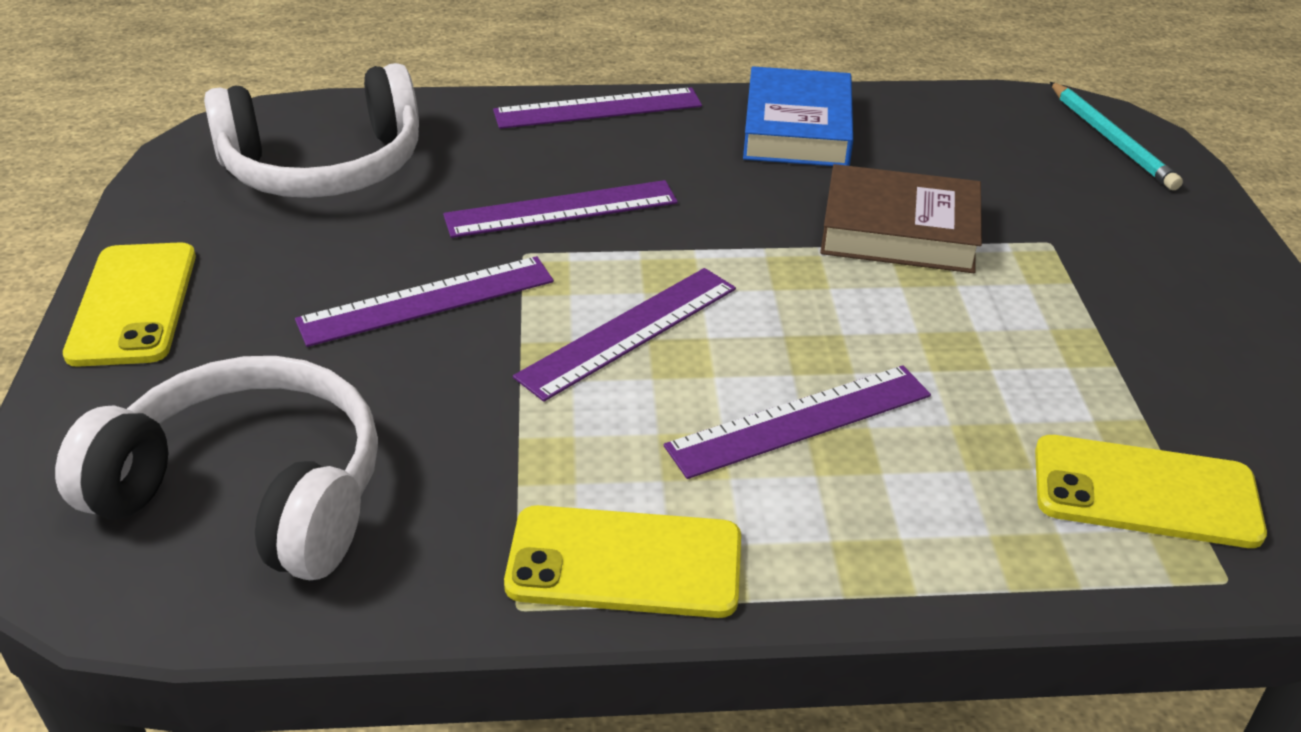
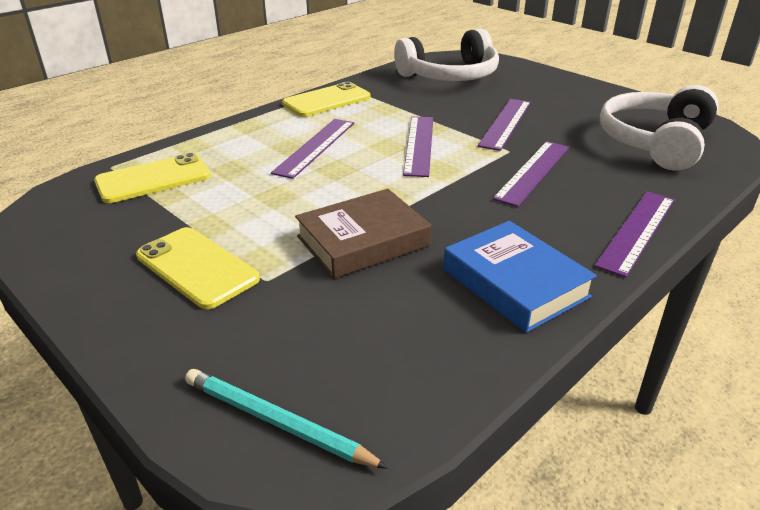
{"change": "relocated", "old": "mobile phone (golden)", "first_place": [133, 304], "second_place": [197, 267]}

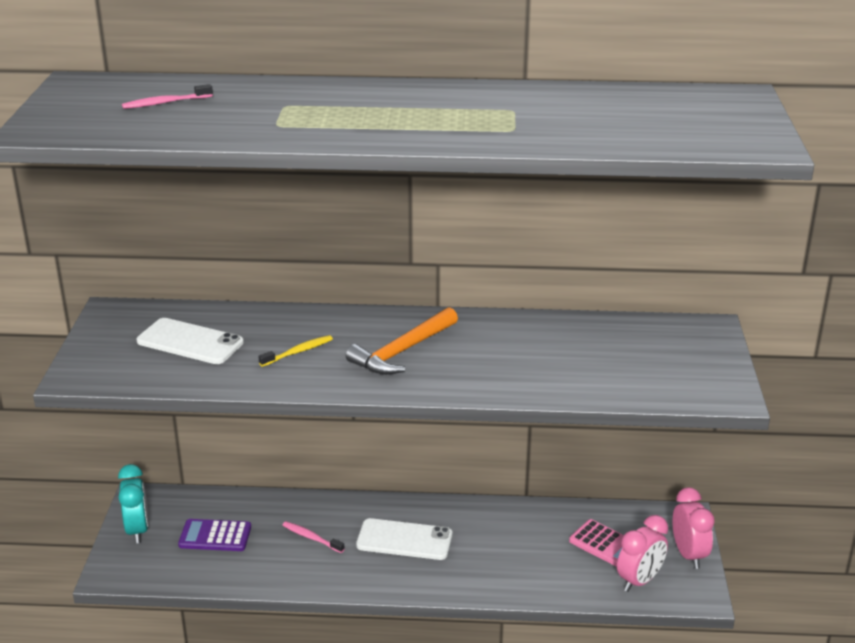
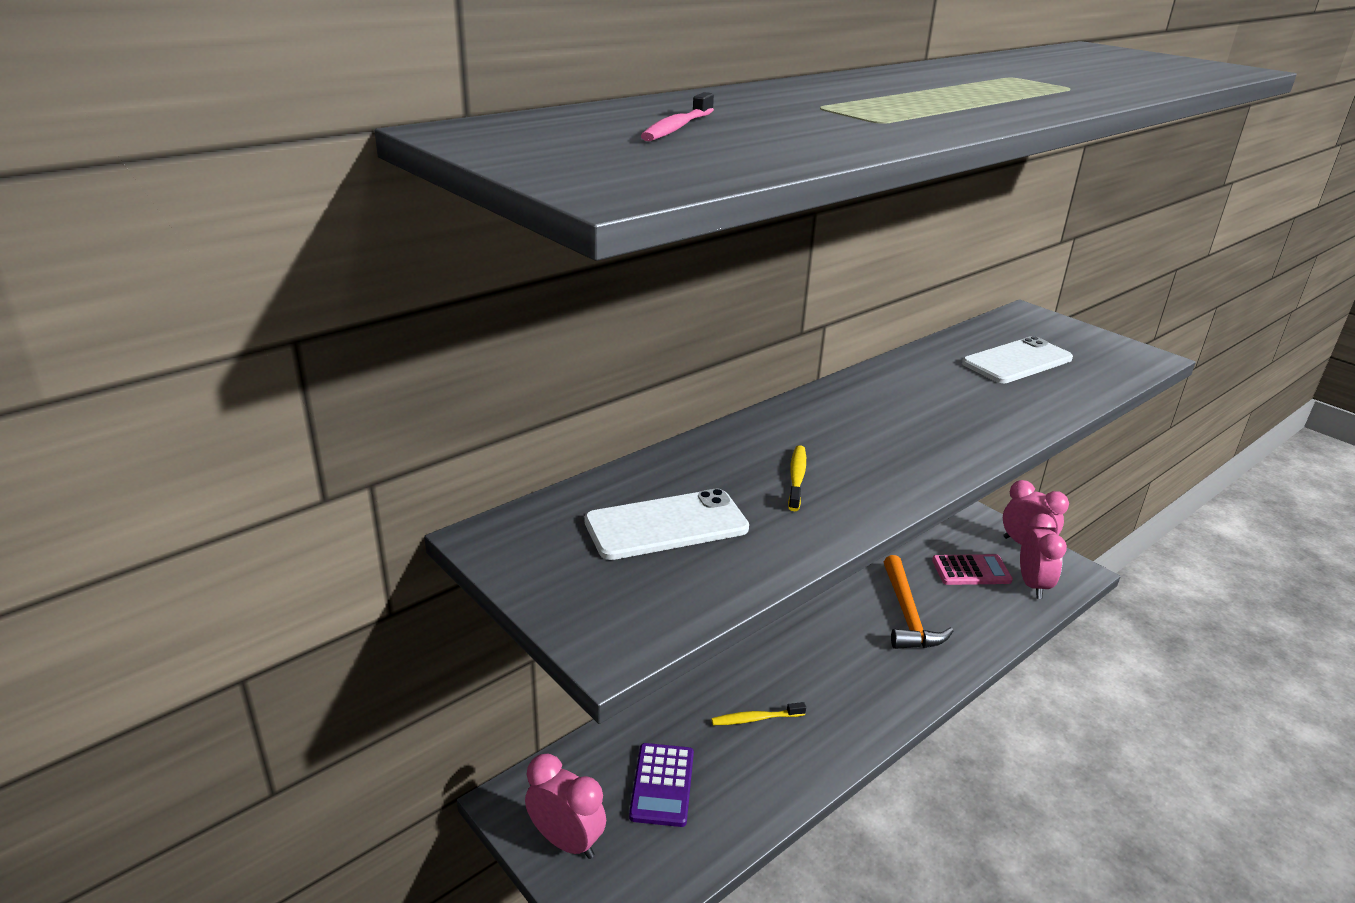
{"change": "relocated", "old": "claw hammer (bright orange)", "first_place": [402, 351], "second_place": [907, 615]}
{"change": "relocated", "old": "mobile phone (snow-white)", "first_place": [404, 540], "second_place": [1017, 361]}
{"change": "colour", "old": "clock (aqua)", "new": "clock (rose-pink)", "first_place": [137, 530], "second_place": [566, 841]}
{"change": "colour", "old": "dental brush (rose-pink)", "new": "dental brush (golden)", "first_place": [311, 538], "second_place": [755, 719]}
{"change": "spun", "old": "calculator (purple)", "first_place": [215, 536], "second_place": [662, 785], "degrees": -45}

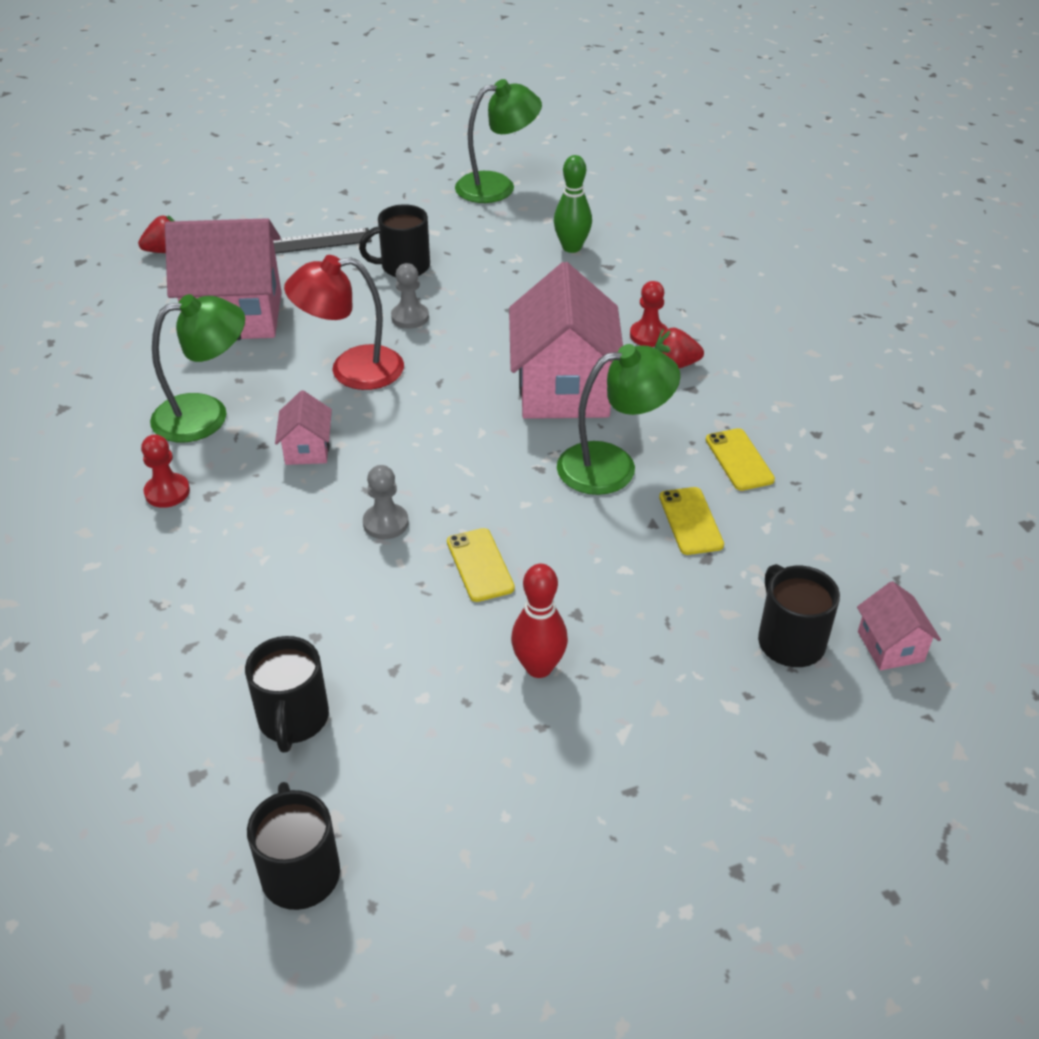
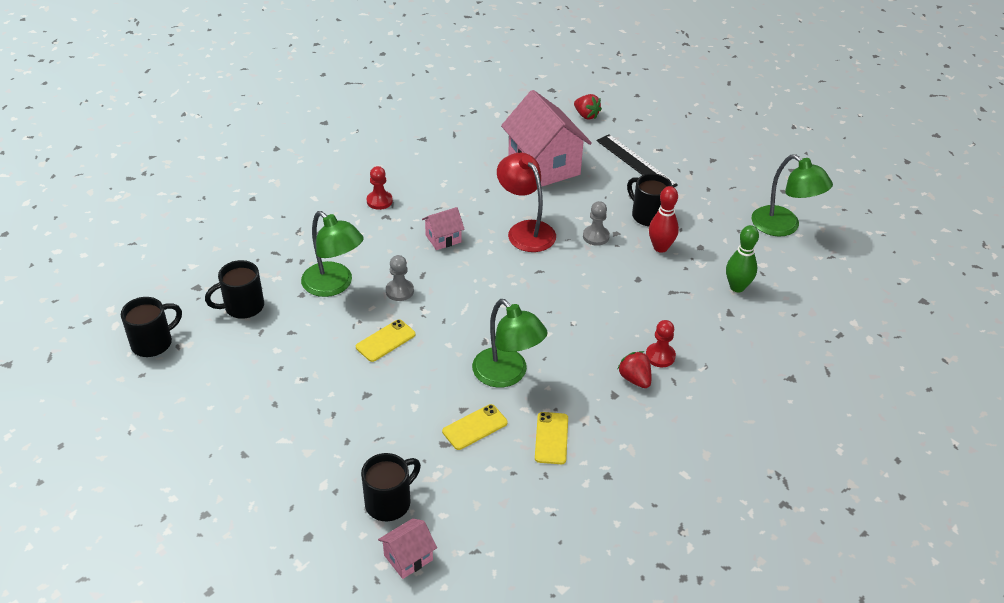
{"change": "missing", "old": "cottage (rose-pink)", "first_place": [564, 389]}
{"change": "relocated", "old": "desk lamp (green)", "first_place": [206, 414], "second_place": [334, 285]}
{"change": "relocated", "old": "skittle (scarlet)", "first_place": [539, 667], "second_place": [660, 247]}
{"change": "spun", "old": "mobile phone (golden)", "first_place": [739, 460], "second_place": [551, 438], "degrees": -45}

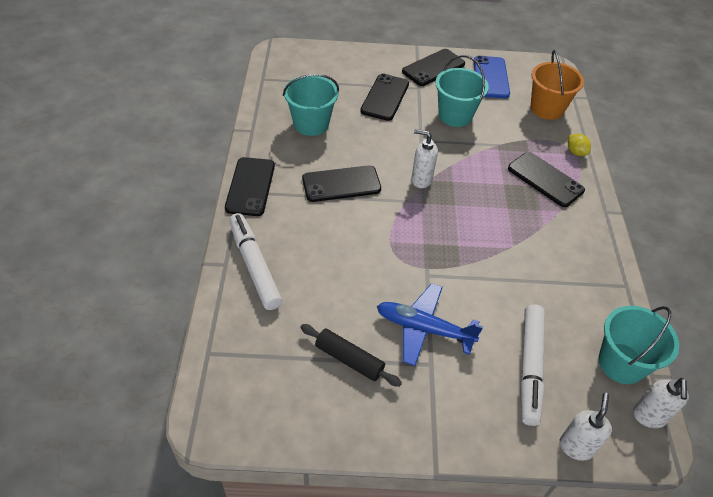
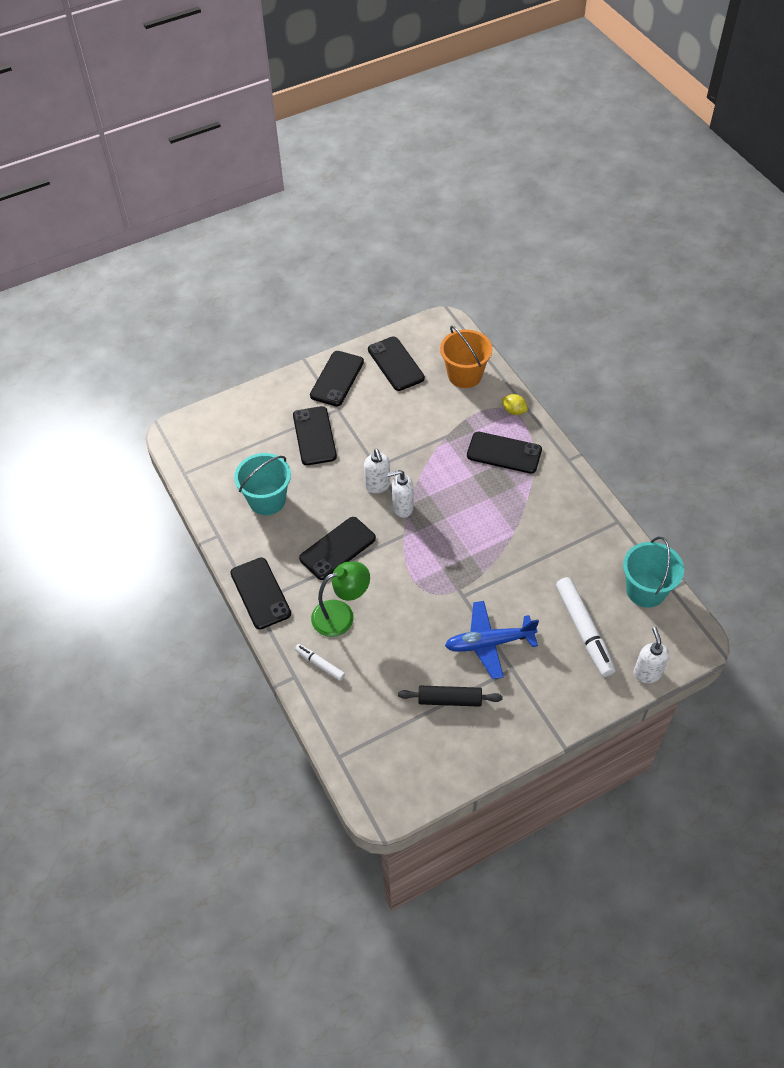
{"change": "missing", "old": "pail (aqua)", "first_place": [455, 115]}
{"change": "appeared", "new": "desk lamp (green)", "second_place": [341, 615]}
{"change": "relocated", "old": "soap dispenser (snow-white)", "first_place": [649, 417], "second_place": [378, 486]}
{"change": "colour", "old": "mobile phone (royal blue)", "new": "mobile phone (ebony)", "first_place": [491, 77], "second_place": [396, 364]}
{"change": "size", "old": "marker (snow-white)", "first_place": [254, 265], "second_place": [320, 664], "factor": 0.52}

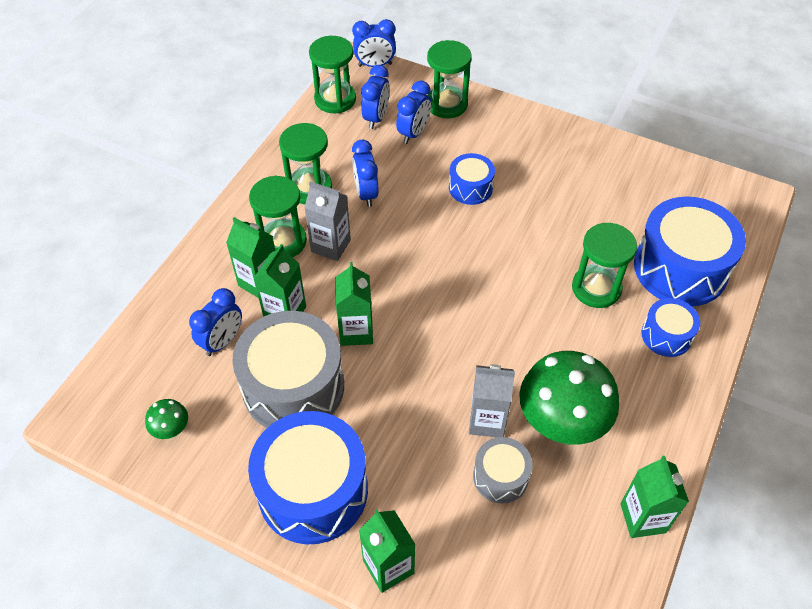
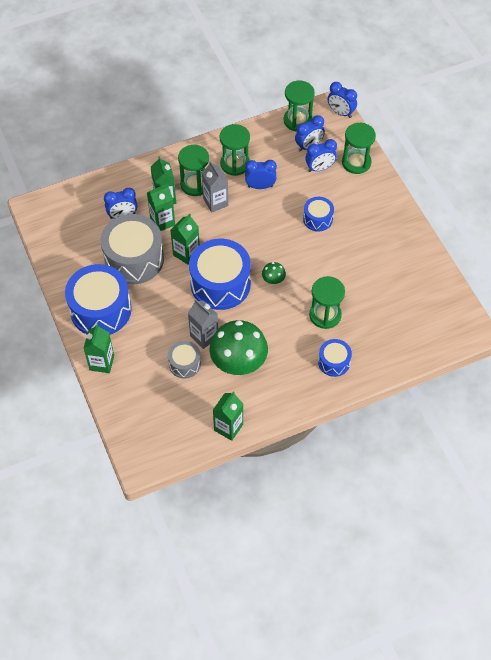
{"change": "relocated", "old": "fungus (green)", "first_place": [171, 428], "second_place": [273, 279]}
{"change": "relocated", "old": "drum (royal blue)", "first_place": [680, 268], "second_place": [220, 284]}
{"change": "spun", "old": "clock (royal blue)", "first_place": [366, 194], "second_place": [260, 186], "degrees": 60}

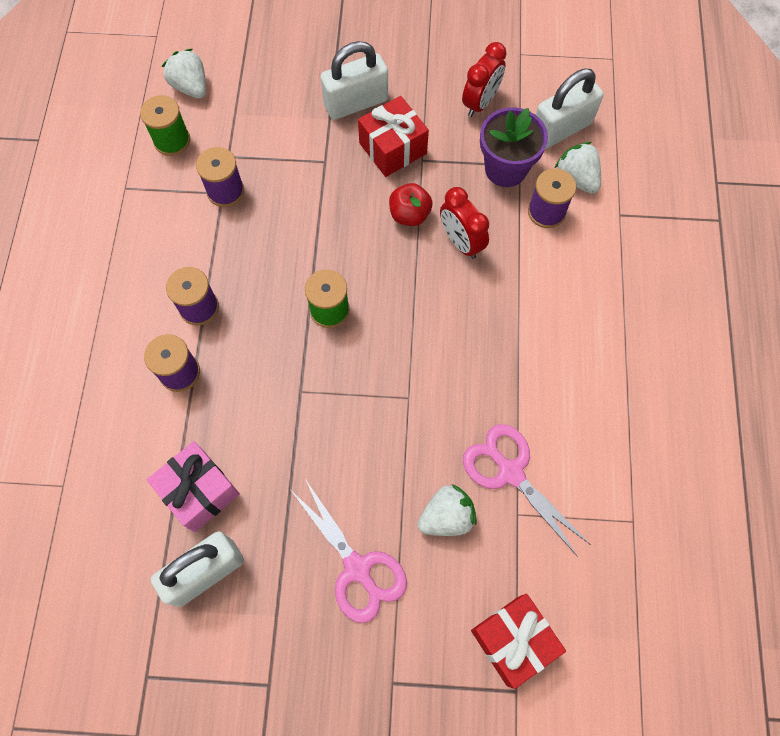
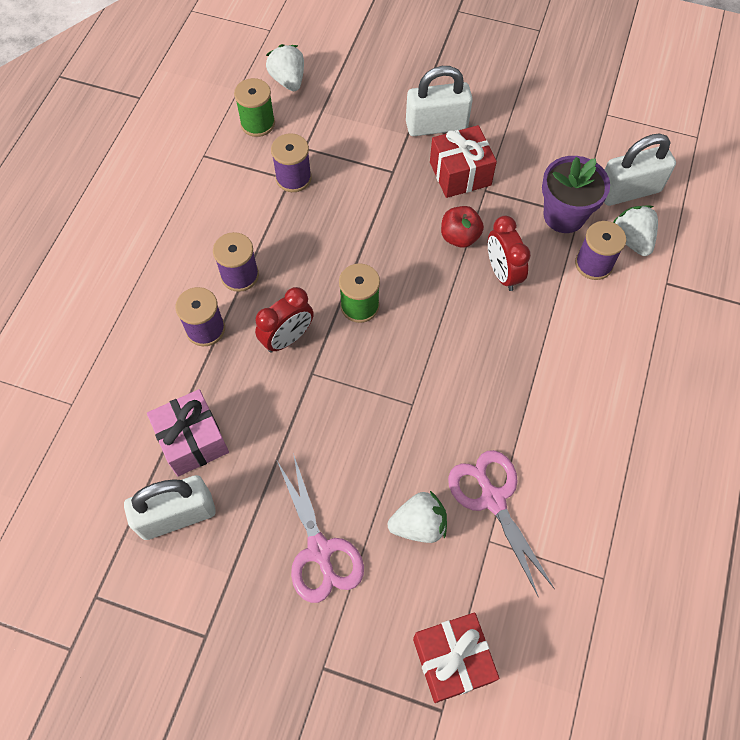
{"change": "relocated", "old": "clock (scarlet)", "first_place": [480, 103], "second_place": [287, 338]}

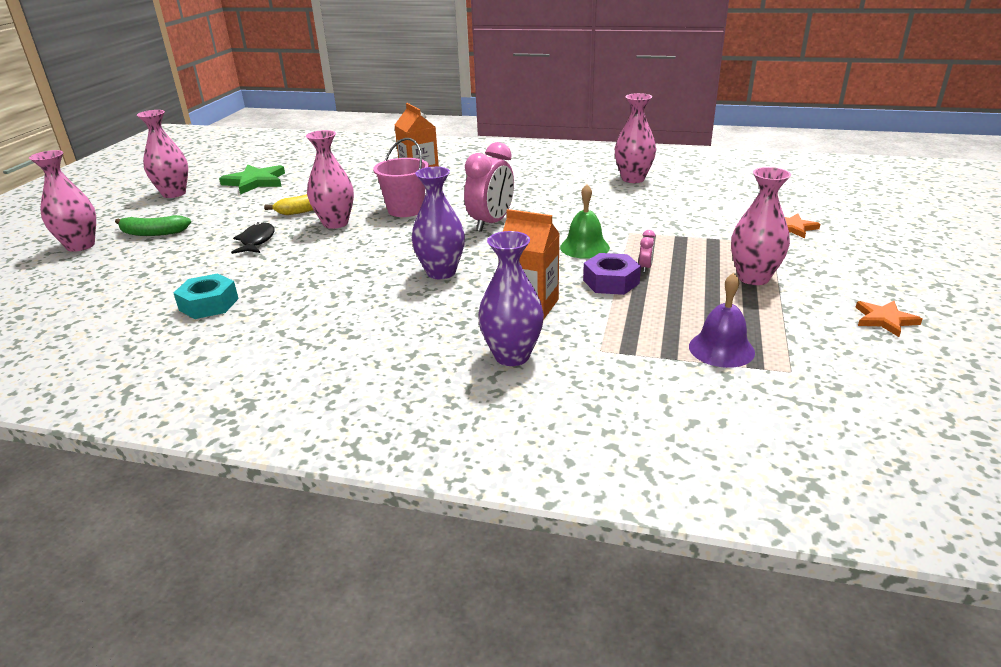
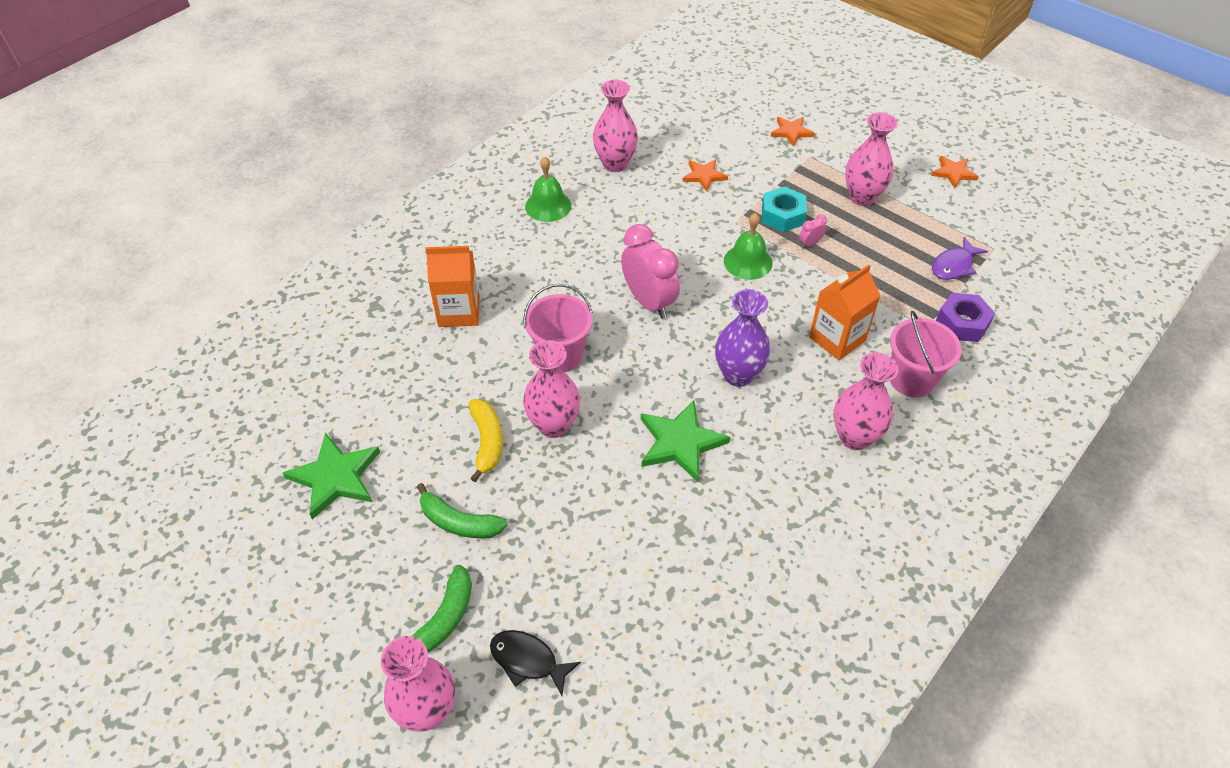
{"change": "appeared", "new": "banana (green)", "second_place": [459, 522]}
{"change": "appeared", "new": "hand bell (green)", "second_place": [548, 206]}
{"change": "appeared", "new": "star shape (green)", "second_place": [680, 443]}
{"change": "appeared", "new": "star shape (bright orange)", "second_place": [704, 176]}
{"change": "relocated", "old": "flower vase (rose-pink)", "first_place": [174, 193], "second_place": [855, 437]}
{"change": "relocated", "old": "nut (aqua)", "first_place": [209, 304], "second_place": [782, 215]}
{"change": "relocated", "old": "fish figure (ebony)", "first_place": [257, 241], "second_place": [528, 660]}
{"change": "relocated", "old": "nut (purple)", "first_place": [611, 282], "second_place": [962, 323]}
{"change": "exchanged", "old": "flower vase (purple)", "new": "pail (rose-pink)", "first_place": [512, 356], "second_place": [911, 379]}
{"change": "exchanged", "old": "hand bell (purple)", "new": "fish figure (purple)", "first_place": [721, 349], "second_place": [954, 266]}
{"change": "spun", "old": "clock (rose-pink)", "first_place": [645, 267], "second_place": [810, 244], "degrees": -75}

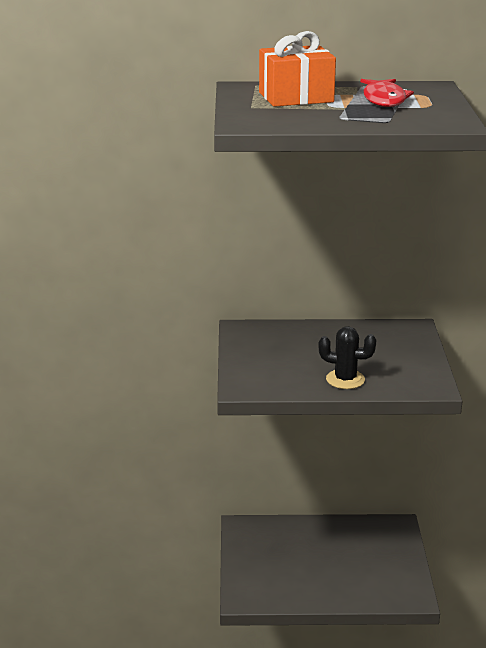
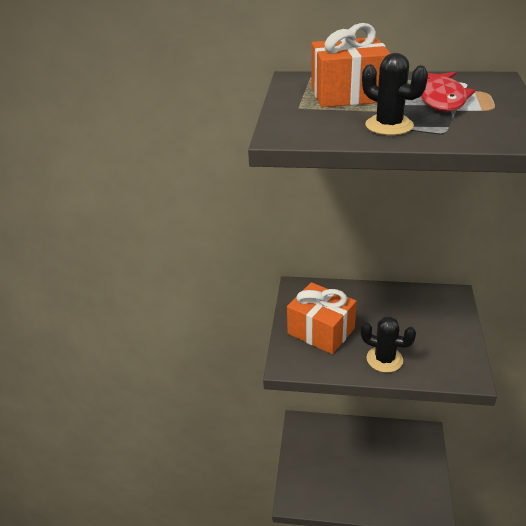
{"change": "appeared", "new": "wrapped gift (bright orange)", "second_place": [321, 331]}
{"change": "appeared", "new": "prickly plant (ebony)", "second_place": [389, 125]}

